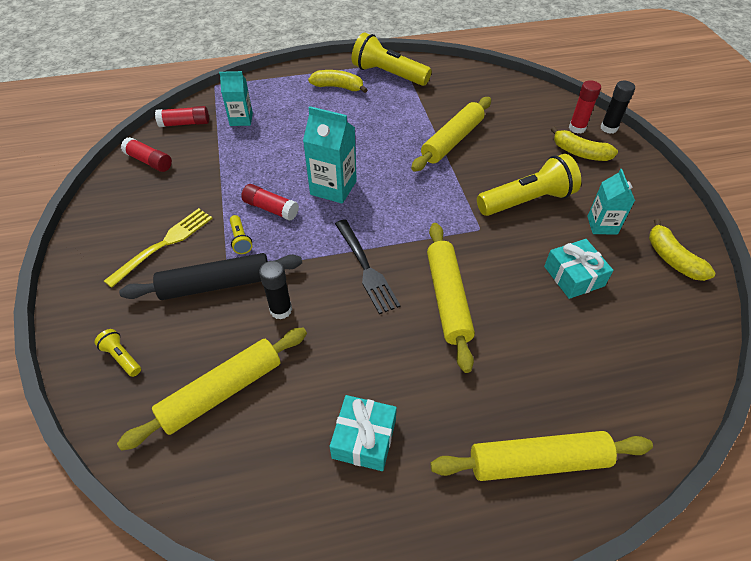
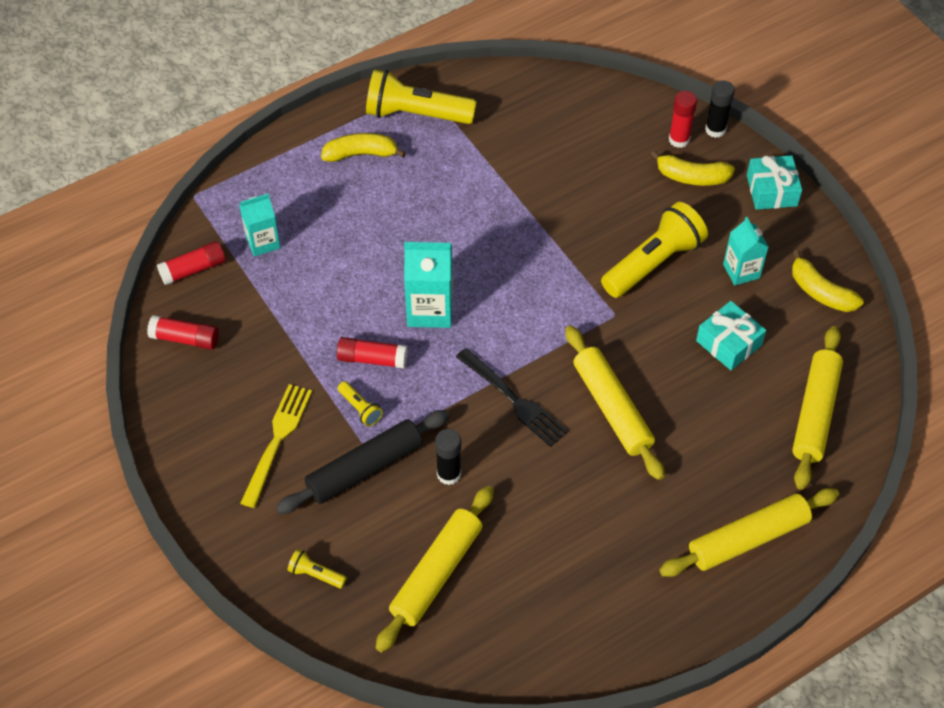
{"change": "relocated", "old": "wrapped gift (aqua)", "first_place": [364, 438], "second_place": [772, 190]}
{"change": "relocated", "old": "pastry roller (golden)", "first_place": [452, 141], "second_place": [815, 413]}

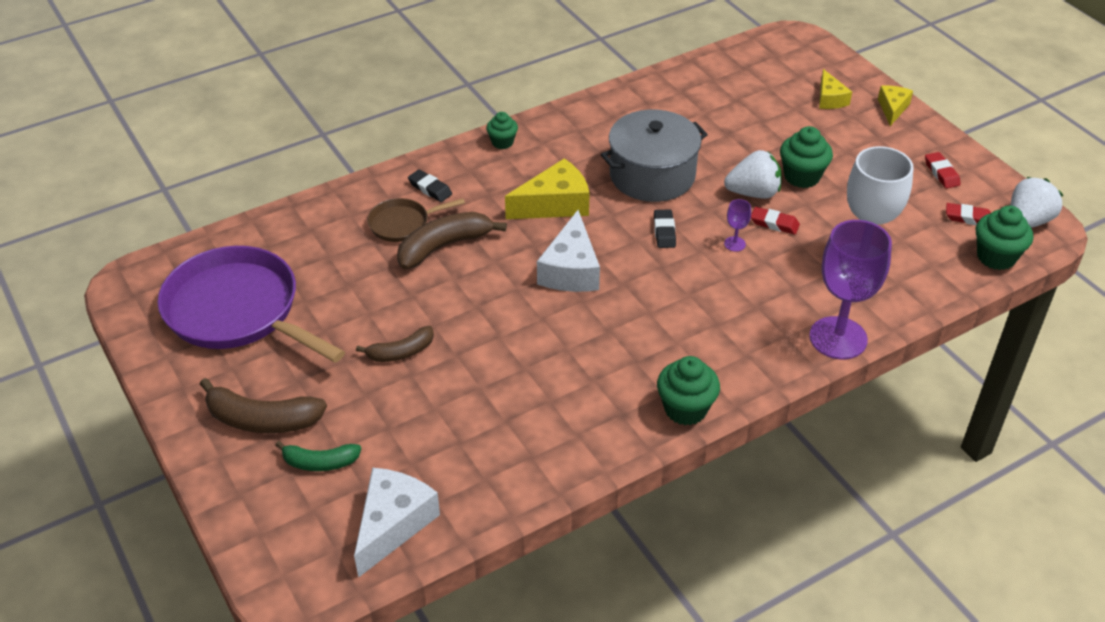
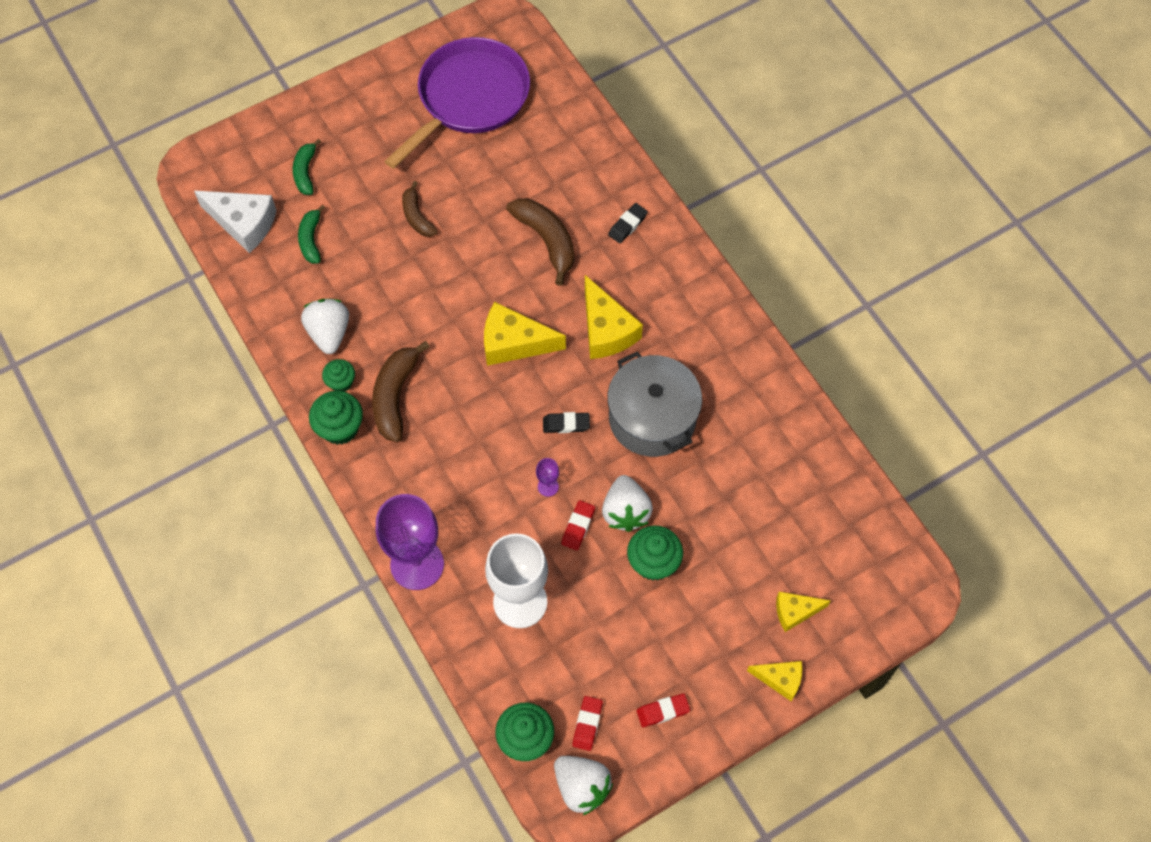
{"change": "missing", "old": "skillet (dark brown)", "first_place": [402, 223]}
{"change": "appeared", "new": "banana (green)", "second_place": [311, 240]}
{"change": "appeared", "new": "strawberry (snow-white)", "second_place": [329, 333]}
{"change": "relocated", "old": "banana (dark brown)", "first_place": [262, 420], "second_place": [395, 396]}
{"change": "relocated", "old": "cupcake (green)", "first_place": [502, 142], "second_place": [341, 382]}
{"change": "colour", "old": "cheese (snow-white)", "new": "cheese (golden)", "first_place": [571, 270], "second_place": [514, 343]}

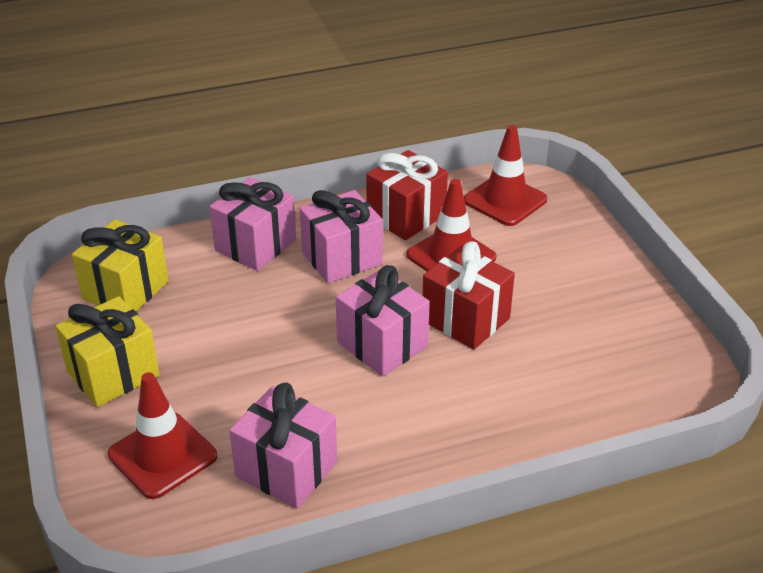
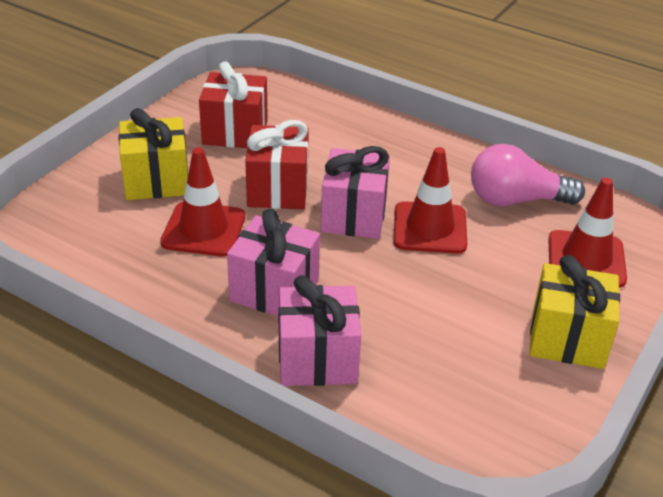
{"change": "relocated", "old": "wrapped gift (golden)", "first_place": [125, 290], "second_place": [156, 181]}
{"change": "relocated", "old": "wrapped gift (scarlet)", "first_place": [406, 216], "second_place": [235, 132]}
{"change": "relocated", "old": "traffic cone (scarlet)", "first_place": [505, 200], "second_place": [430, 228]}
{"change": "exchanged", "old": "wrapped gift (rose-pink)", "new": "light bulb (rose-pink)", "first_place": [286, 469], "second_place": [516, 200]}

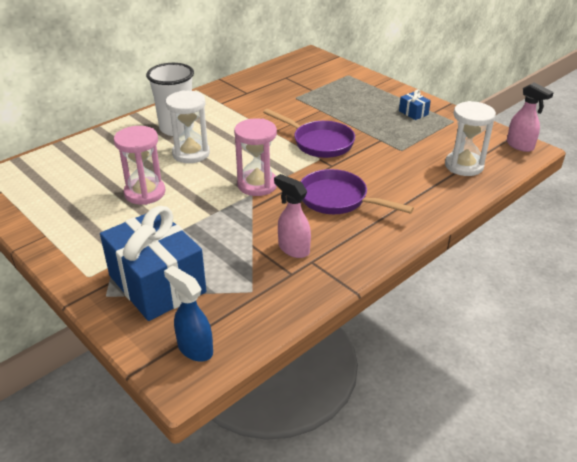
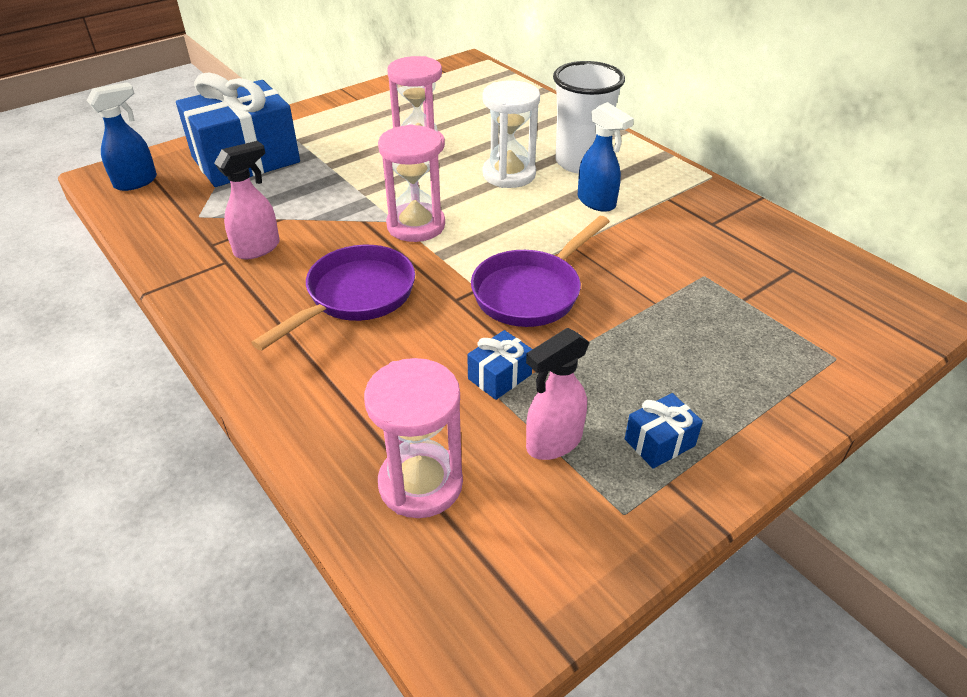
{"change": "appeared", "new": "wrapped gift (royal blue)", "second_place": [499, 376]}
{"change": "appeared", "new": "spray bottle (royal blue)", "second_place": [597, 202]}
{"change": "relocated", "old": "spray bottle (rose-pink)", "first_place": [520, 146], "second_place": [553, 443]}
{"change": "colour", "old": "sandglass (snow-white)", "new": "sandglass (rose-pink)", "first_place": [464, 166], "second_place": [420, 483]}

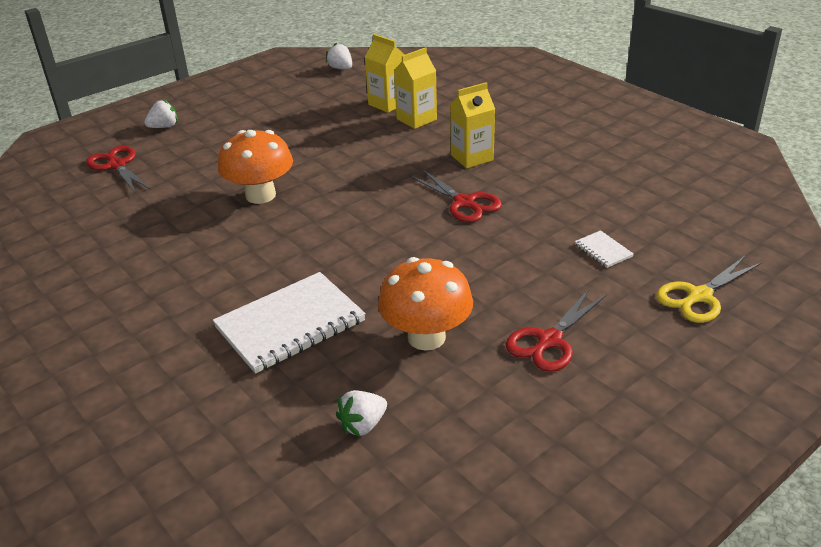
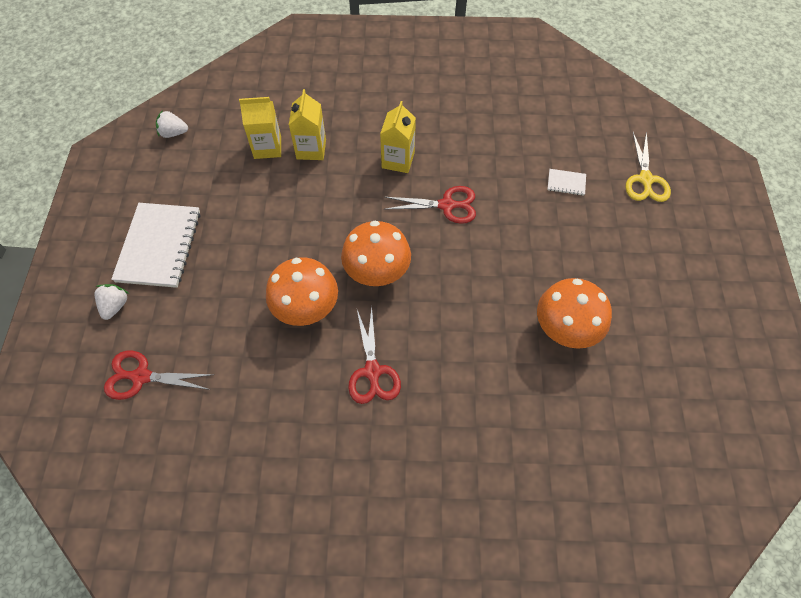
{"change": "missing", "old": "strawberry (snow-white)", "first_place": [363, 425]}
{"change": "appeared", "new": "fungus (bright orange)", "second_place": [377, 272]}
{"change": "relocated", "old": "notepad (snow-white)", "first_place": [290, 324], "second_place": [159, 246]}
{"change": "relocated", "old": "pair of scissors (scarlet)", "first_place": [549, 340], "second_place": [372, 371]}

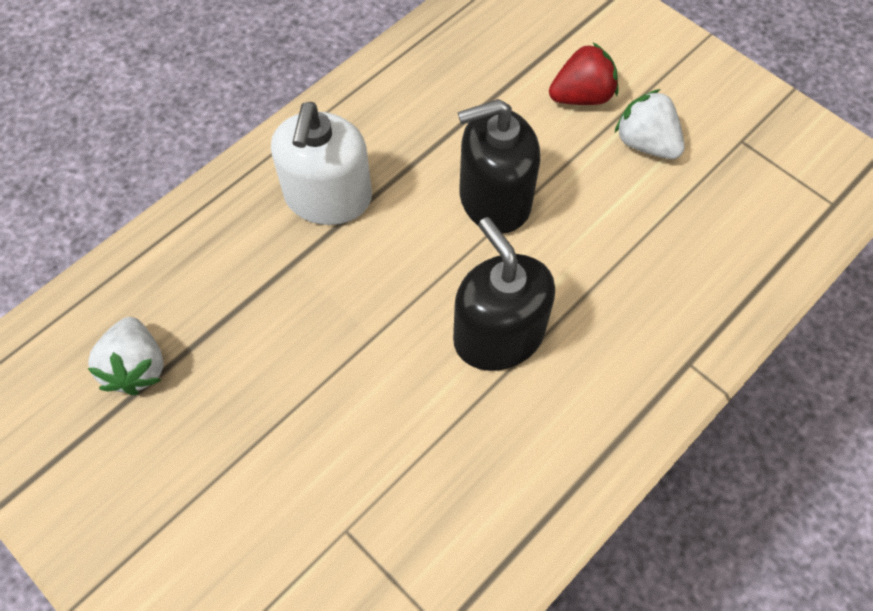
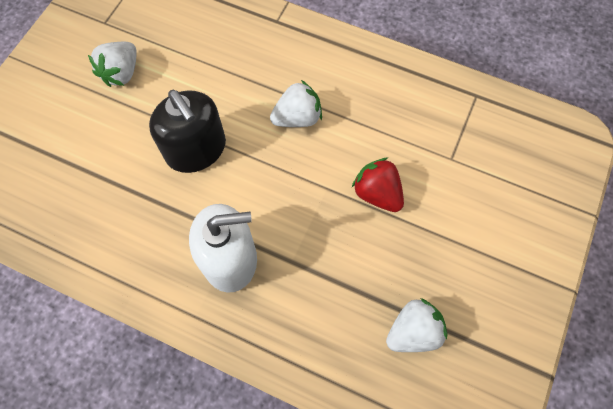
{"change": "relocated", "old": "strawberry (scarlet)", "first_place": [582, 96], "second_place": [377, 193]}
{"change": "exchanged", "old": "soap dispenser (ebony)", "new": "strawberry (snow-white)", "first_place": [498, 335], "second_place": [297, 118]}

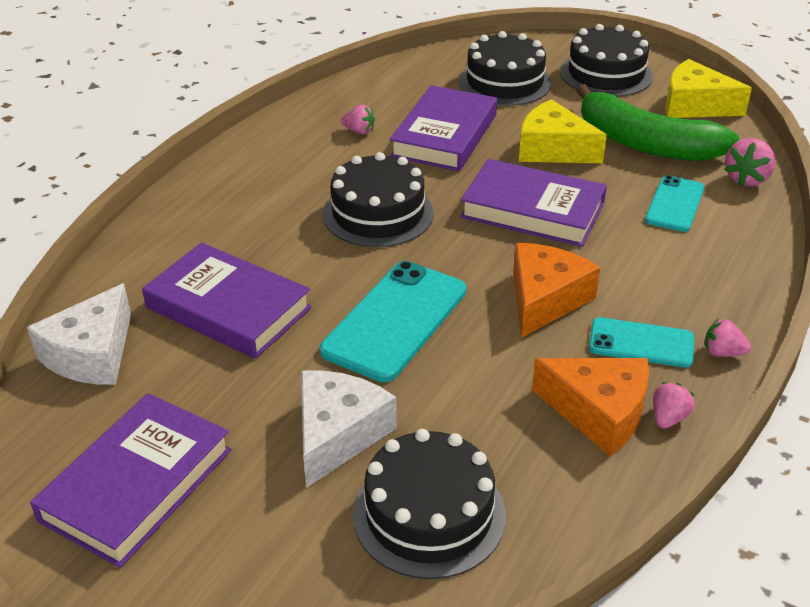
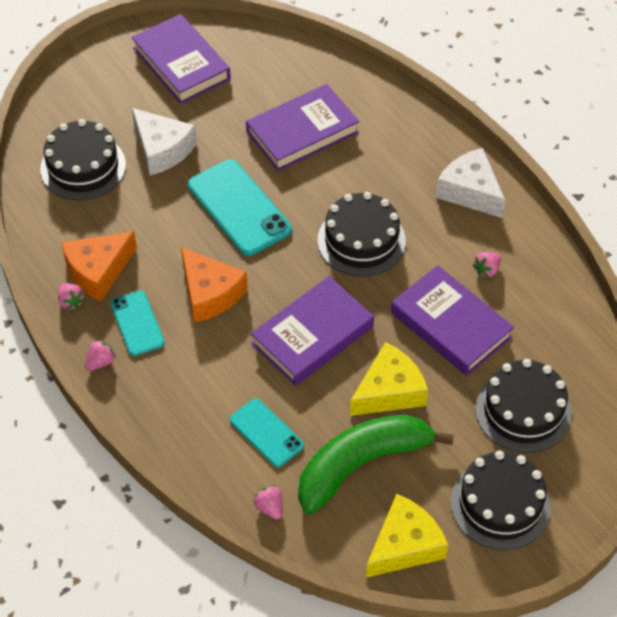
{"change": "relocated", "old": "cheese (snow-white)", "first_place": [92, 354], "second_place": [470, 191]}
{"change": "spun", "old": "mobile phone (aqua)", "first_place": [641, 343], "second_place": [137, 323], "degrees": -60}
{"change": "size", "old": "strawberry (rose-pink)", "first_place": [746, 179], "second_place": [269, 508], "factor": 0.65}

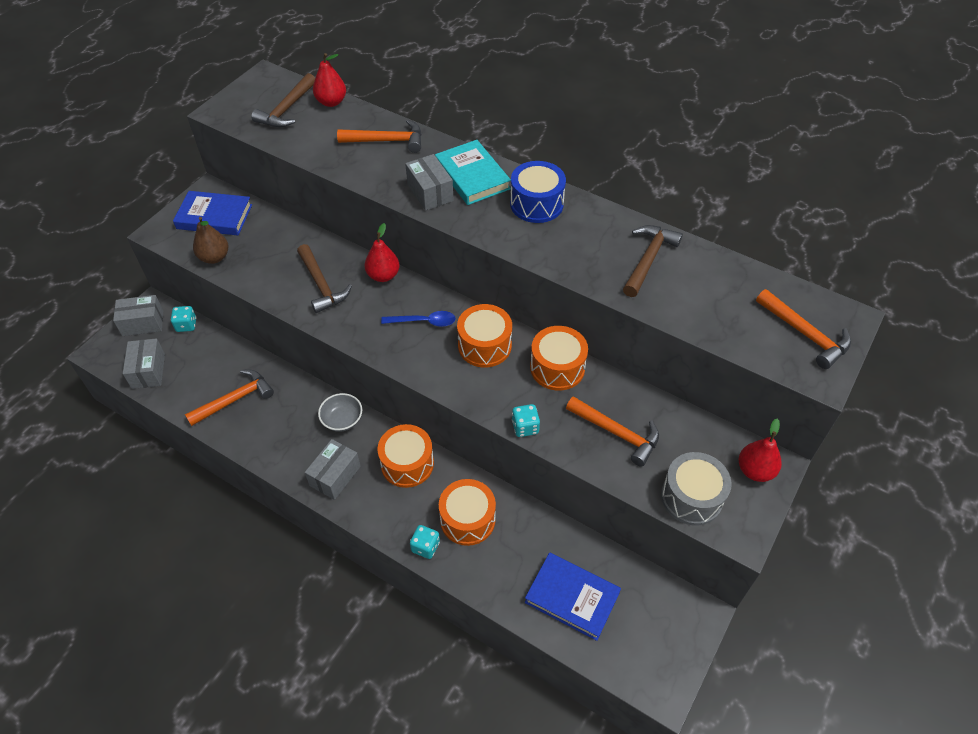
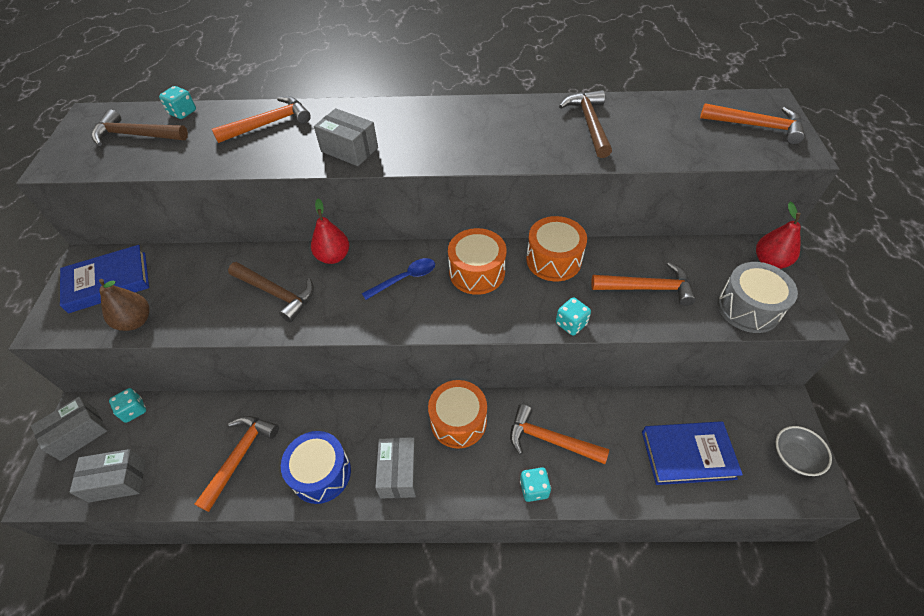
{"change": "missing", "old": "hardcover (aqua)", "first_place": [472, 176]}
{"change": "relocated", "old": "bowl (gray)", "first_place": [342, 420], "second_place": [794, 457]}
{"change": "relocated", "old": "drum (royal blue)", "first_place": [536, 204], "second_place": [321, 473]}
{"change": "exchanged", "old": "toy pear (scarlet)", "new": "die (aqua)", "first_place": [331, 102], "second_place": [183, 112]}
{"change": "exchanged", "old": "drum (bright orange)", "new": "claw hammer (bright orange)", "first_place": [467, 519], "second_place": [550, 440]}
{"change": "spun", "old": "parcel (gray)", "first_place": [148, 371], "second_place": [117, 481], "degrees": -60}
{"change": "spun", "old": "claw hammer (dark brown)", "first_place": [287, 109], "second_place": [137, 135], "degrees": 105}

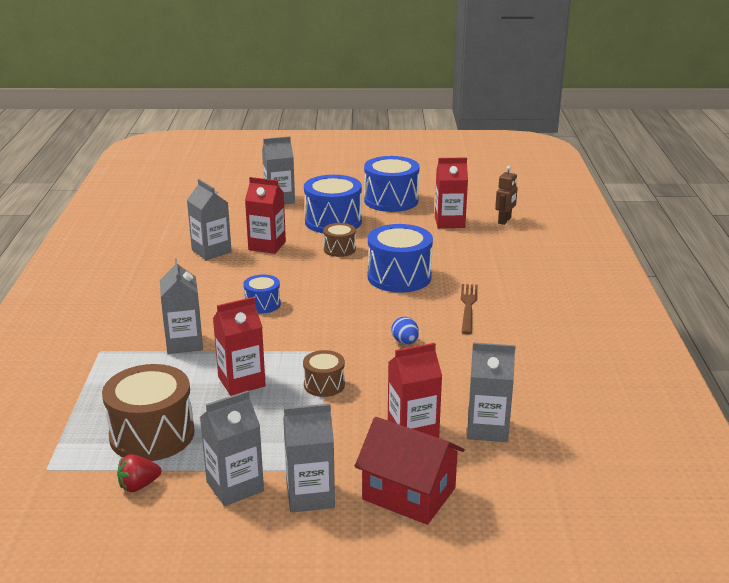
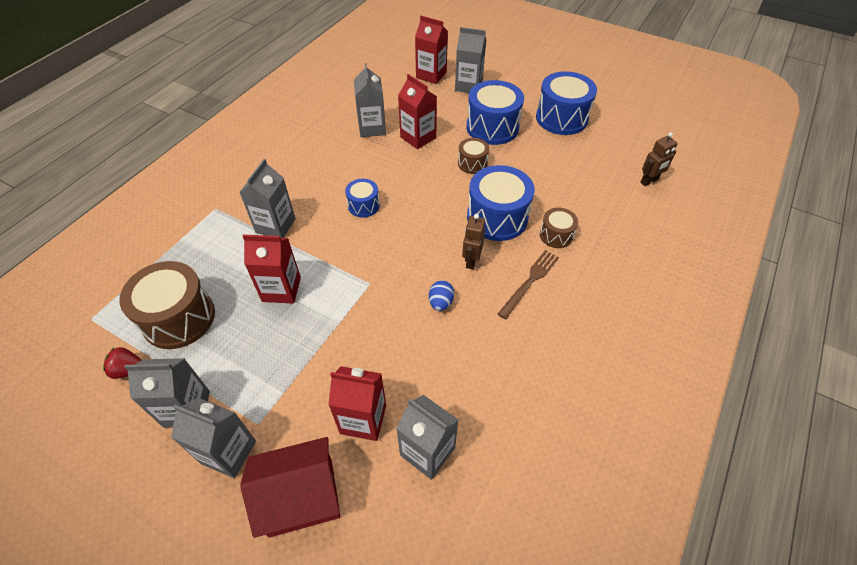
{"change": "appeared", "new": "toy robot (dark brown)", "second_place": [471, 261]}
{"change": "relocated", "old": "drum (dark brown)", "first_place": [324, 385], "second_place": [556, 235]}
{"change": "relocated", "old": "milk carton (scarlet)", "first_place": [449, 222], "second_place": [431, 75]}
{"change": "spun", "old": "cottage (scarlet)", "first_place": [409, 494], "second_place": [301, 497], "degrees": -75}

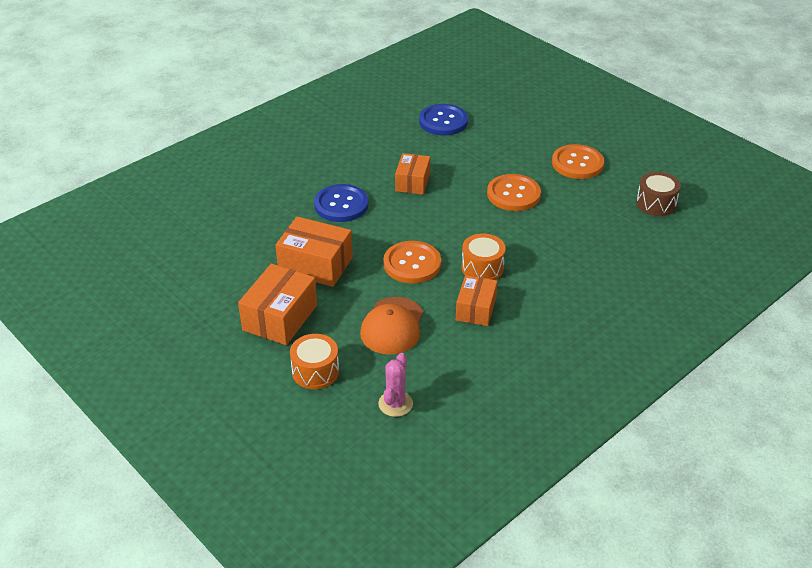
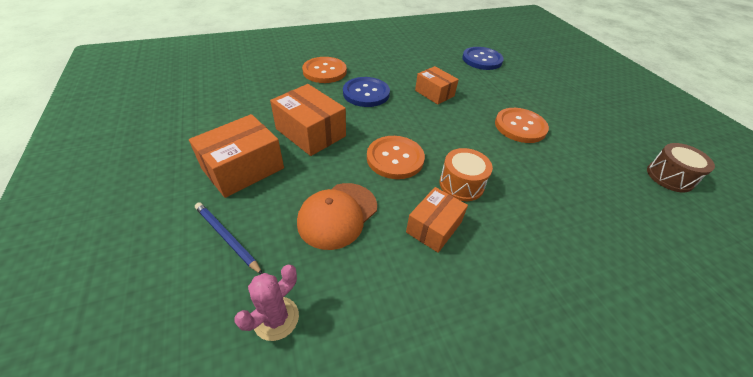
{"change": "relocated", "old": "button (bright orange)", "first_place": [577, 163], "second_place": [324, 71]}
{"change": "exchanged", "old": "drum (bright orange)", "new": "pencil (royal blue)", "first_place": [315, 371], "second_place": [227, 238]}
{"change": "spun", "old": "parcel (bright orange)", "first_place": [412, 182], "second_place": [434, 93], "degrees": -75}

